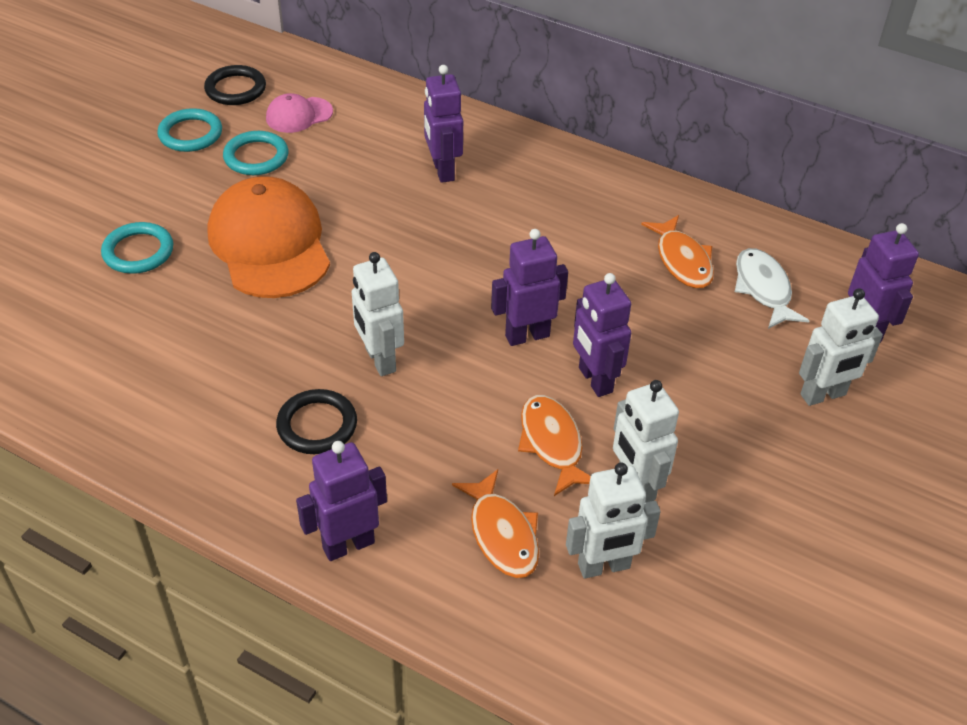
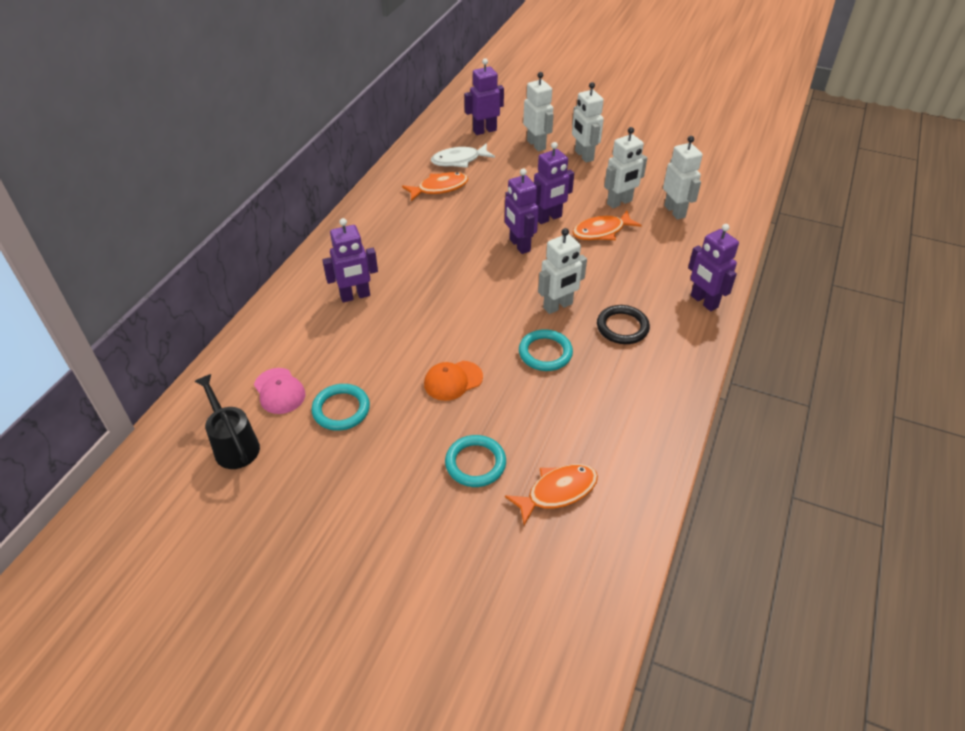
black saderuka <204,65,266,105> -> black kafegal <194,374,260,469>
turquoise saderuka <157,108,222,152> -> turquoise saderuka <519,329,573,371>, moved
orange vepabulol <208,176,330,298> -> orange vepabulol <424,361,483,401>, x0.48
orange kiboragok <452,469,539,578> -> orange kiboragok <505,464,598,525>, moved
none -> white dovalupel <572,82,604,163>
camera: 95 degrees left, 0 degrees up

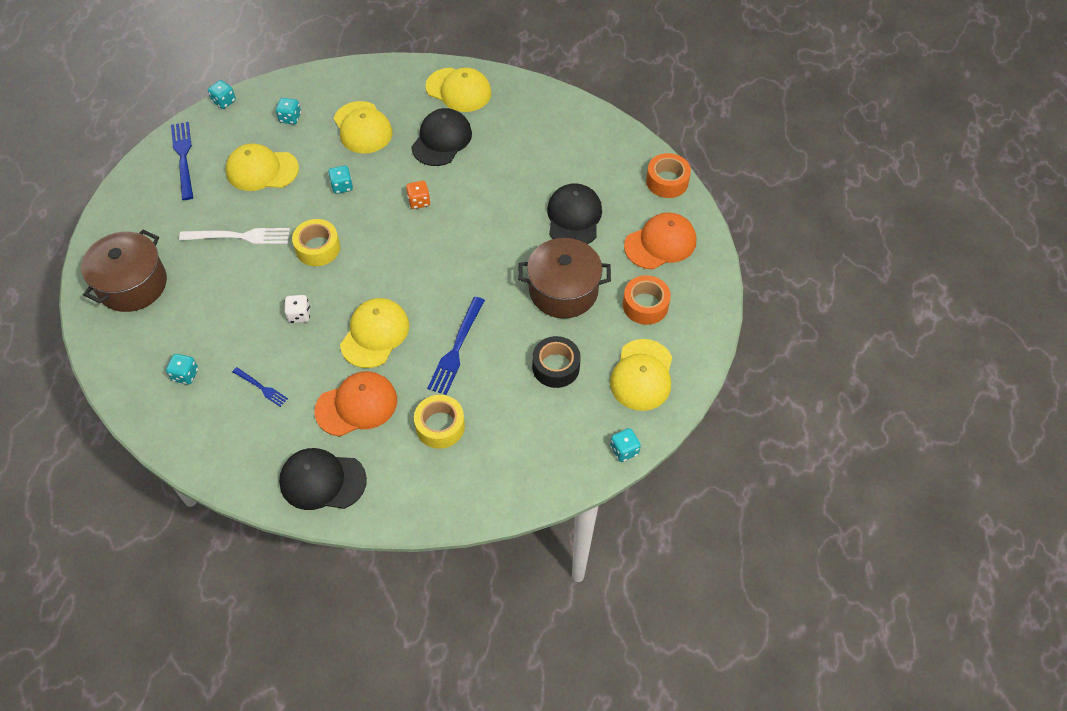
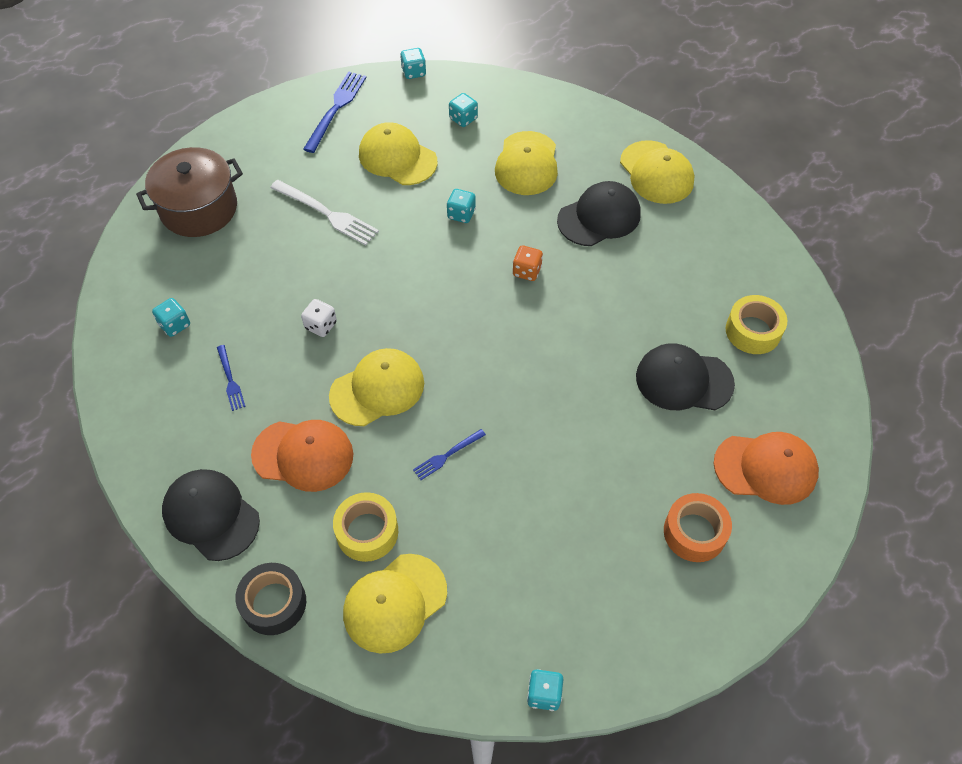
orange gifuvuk <646,153,691,198> -> none
black vepabulol <547,183,602,244> -> black vepabulol <636,343,735,410>, 120 degrees counterclockwise
yellow gifuvuk <292,219,340,266> -> yellow gifuvuk <726,295,787,354>, moved
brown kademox <518,238,611,318> -> none
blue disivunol <427,297,485,395> -> blue disivunol <413,429,486,480>, x0.56
black gifuvuk <532,336,581,388> -> black gifuvuk <235,563,306,635>, moved
yellow vepabulol <610,339,672,411> -> yellow vepabulol <343,554,447,654>, moved
camera: 35 degrees right, 0 degrees up

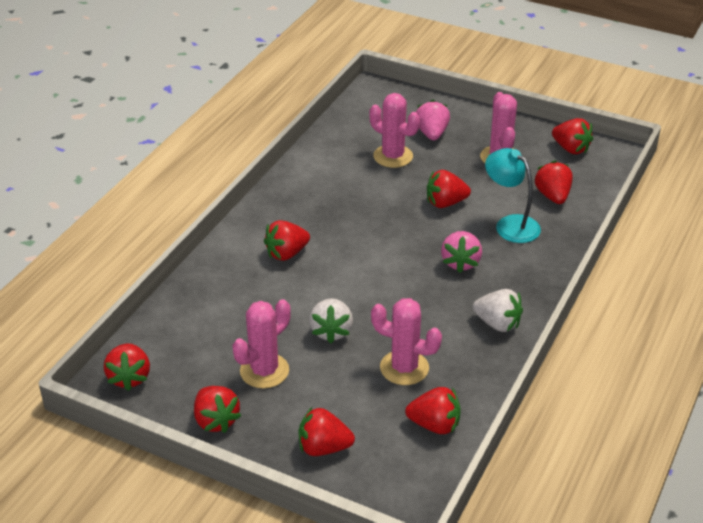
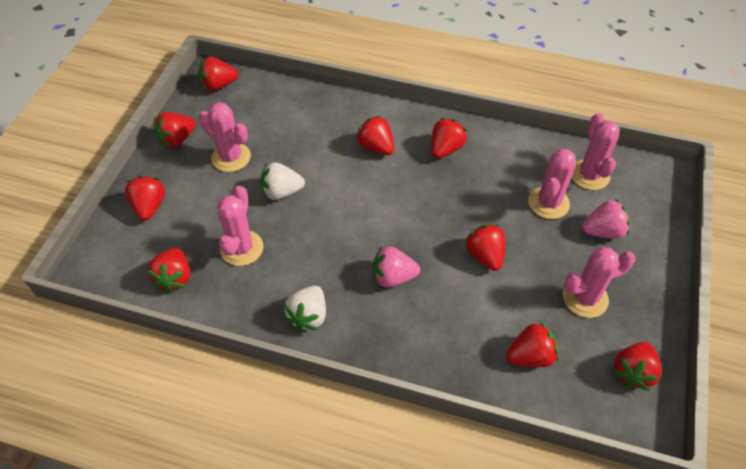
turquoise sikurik <485,148,541,243> -> none
none -> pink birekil <571,113,620,190>
none -> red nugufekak <431,118,467,159>
camera: 80 degrees right, 15 degrees up

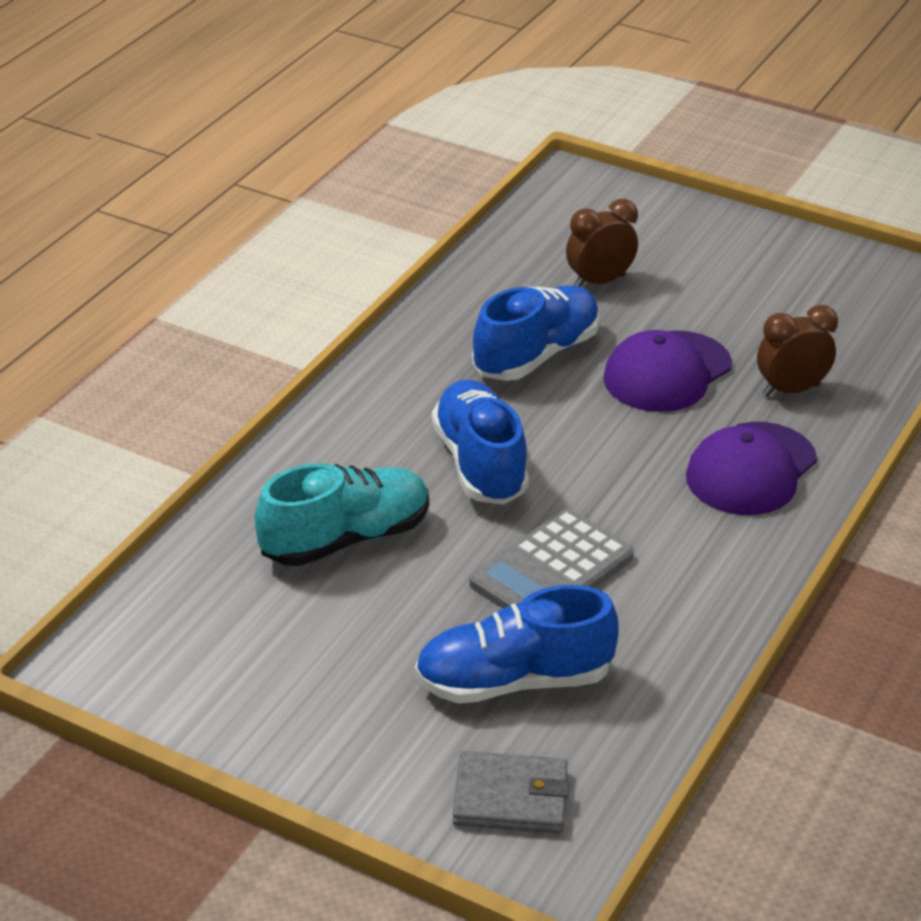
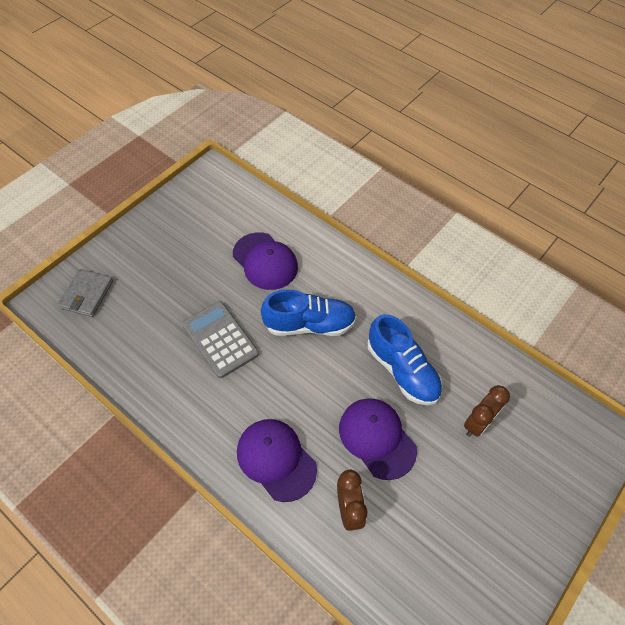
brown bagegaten <566,199,638,287> -> brown bagegaten <464,385,510,437>, 60 degrees clockwise
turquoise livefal <255,463,429,566> -> purple vepabulol <233,232,298,290>
blue livefal <415,585,619,704> -> none
camera: 100 degrees right, 20 degrees up

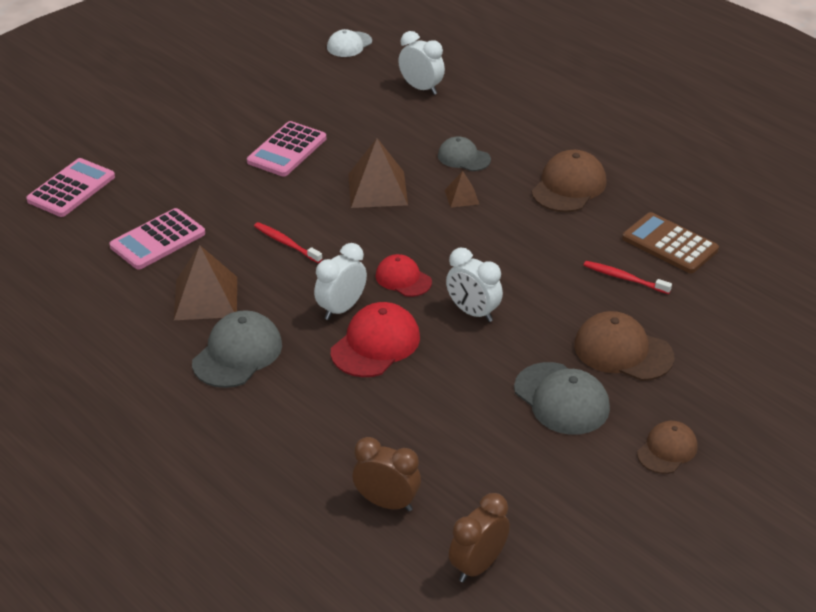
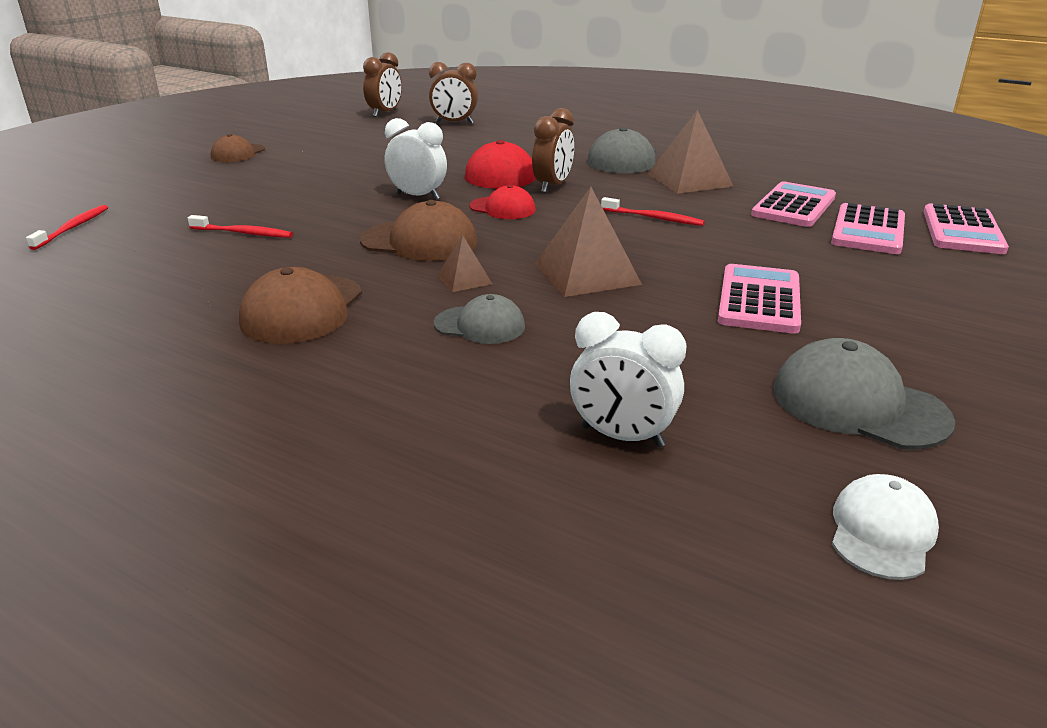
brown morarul <622,212,719,273> -> none
white bagegaten <314,243,367,320> -> brown bagegaten <532,108,574,193>
brown vepabulol <574,311,674,381> -> brown vepabulol <360,200,477,261>, moved
grey vepabulol <514,362,610,435> -> grey vepabulol <774,338,955,449>, moved
none -> pink morarul <831,203,905,254>
none -> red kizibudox <26,205,108,250>
camera: 165 degrees right, 10 degrees down

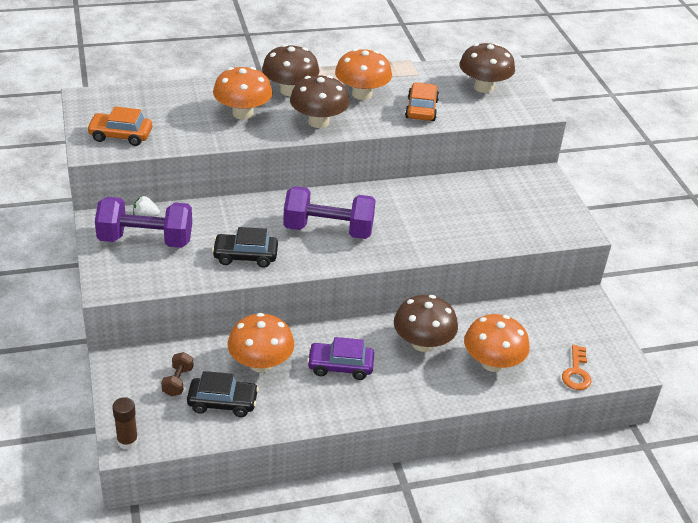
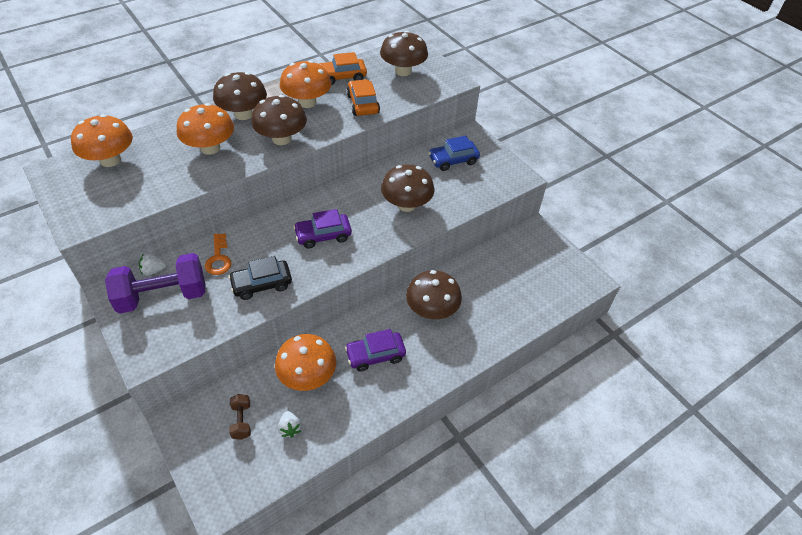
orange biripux <87,107,152,146> -> orange biripux <319,52,367,85>, moved
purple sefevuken <283,186,376,239> -> purple biripux <293,209,352,249>
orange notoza <464,314,530,372> -> orange notoza <71,114,133,167>, moved
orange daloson <562,345,591,390> -> orange daloson <205,233,231,275>, moved
black biripux <187,371,259,417> -> white nugufekak <278,411,302,438>
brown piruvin <112,397,138,449> -> none
none -> blue biripux <428,136,480,171>
none -> brown notoza <381,164,434,212>
camera: 20 degrees left, 10 degrees up

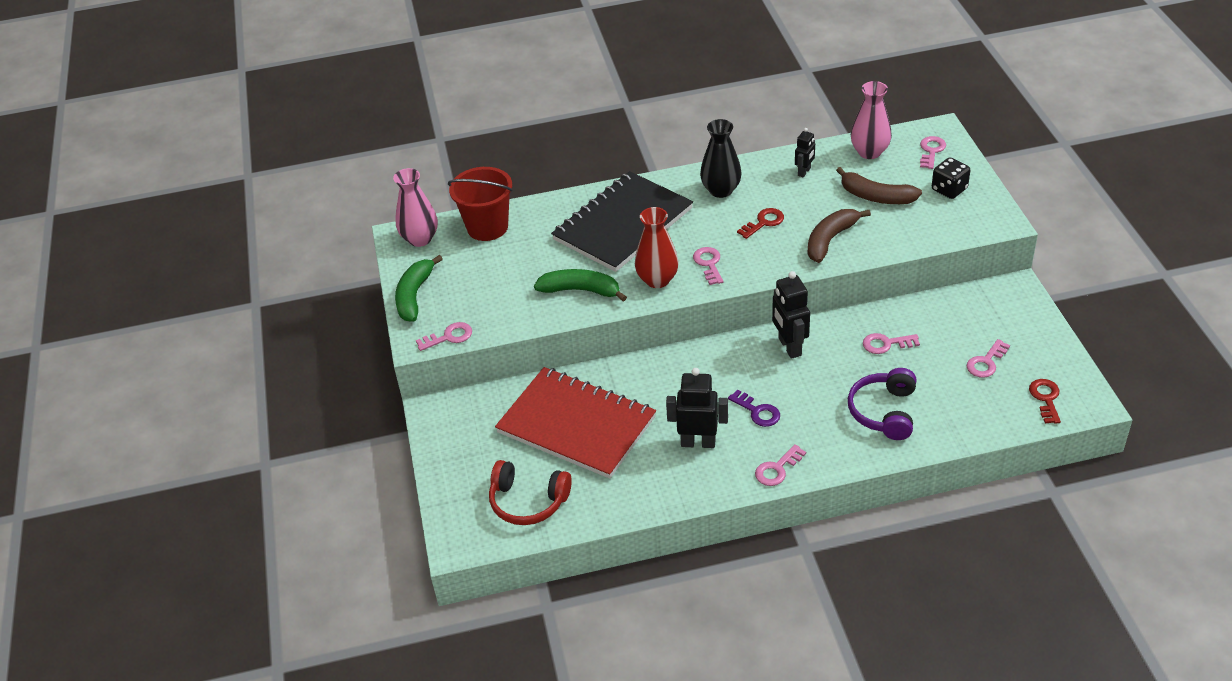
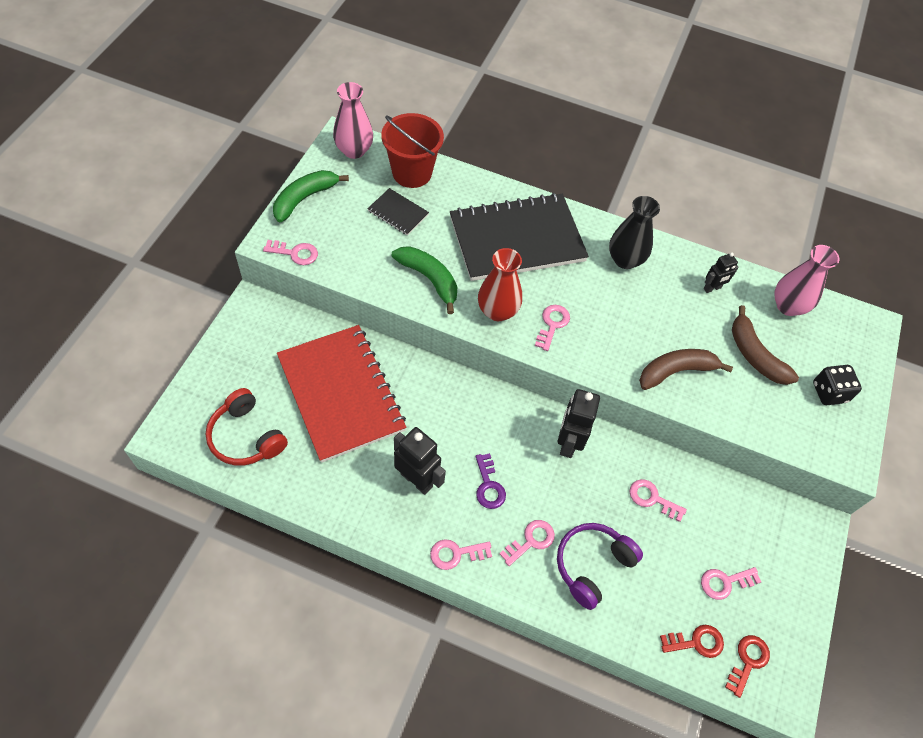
pink daloson <920,136,946,169> -> pink daloson <500,520,555,566>, moved
red daloson <737,208,784,239> -> red daloson <660,625,724,658>, moved
none -> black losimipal <367,188,429,235>
camera: 25 degrees right, 15 degrees up

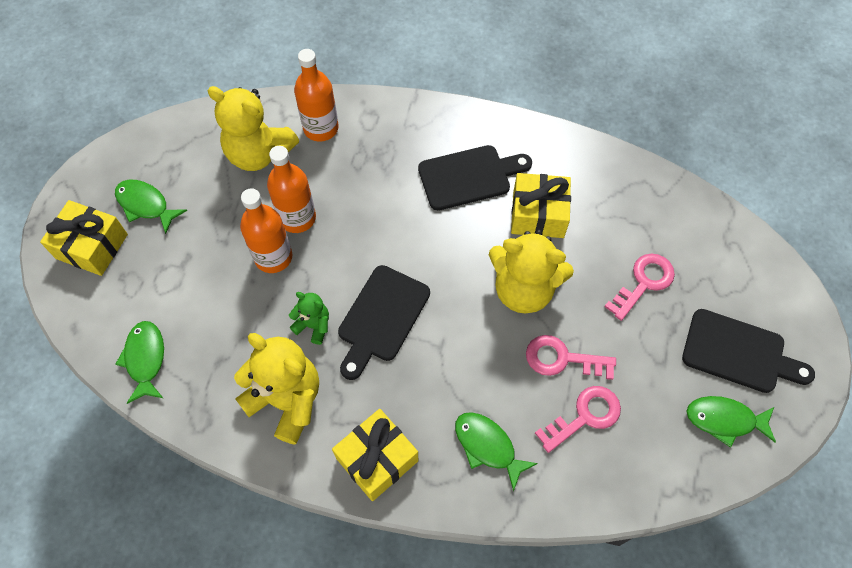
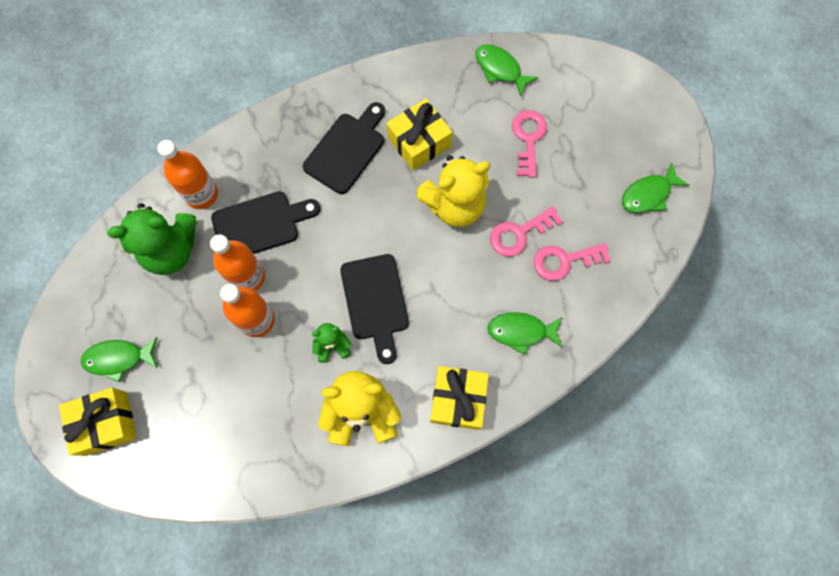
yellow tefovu <207,86,299,171> -> green tefovu <108,203,197,275>
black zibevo <682,309,815,393> -> black zibevo <211,191,320,254>, moved
green kiboragok <115,321,164,404> -> green kiboragok <475,45,539,96>, moved
pink daloson <535,386,621,453> -> pink daloson <533,243,611,281>, 120 degrees counterclockwise
camera: 40 degrees left, 10 degrees up

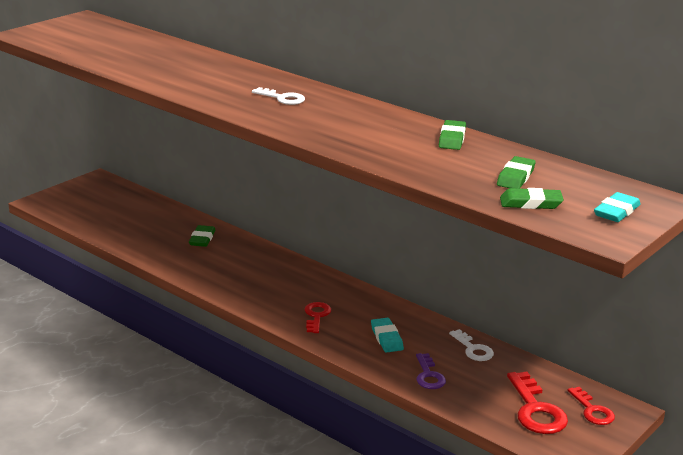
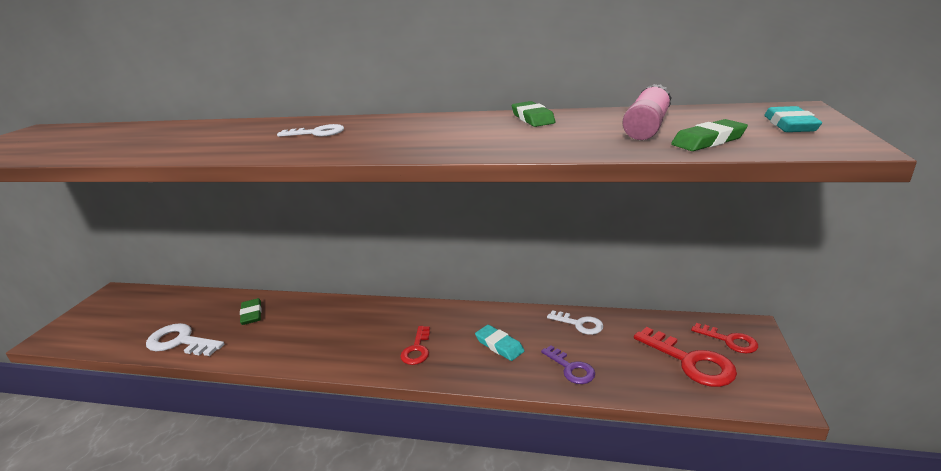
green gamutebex <497,156,536,189> -> pink piruvin <623,84,672,140>
red daloson <305,302,331,333> -> red daloson <400,326,430,365>, 150 degrees counterclockwise
none -> white daloson <146,323,224,356>
camera: 25 degrees left, 0 degrees up

